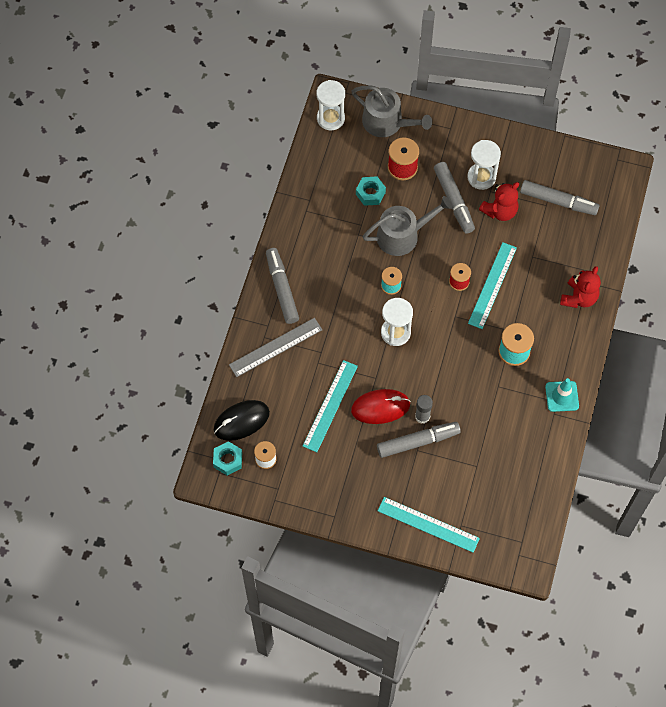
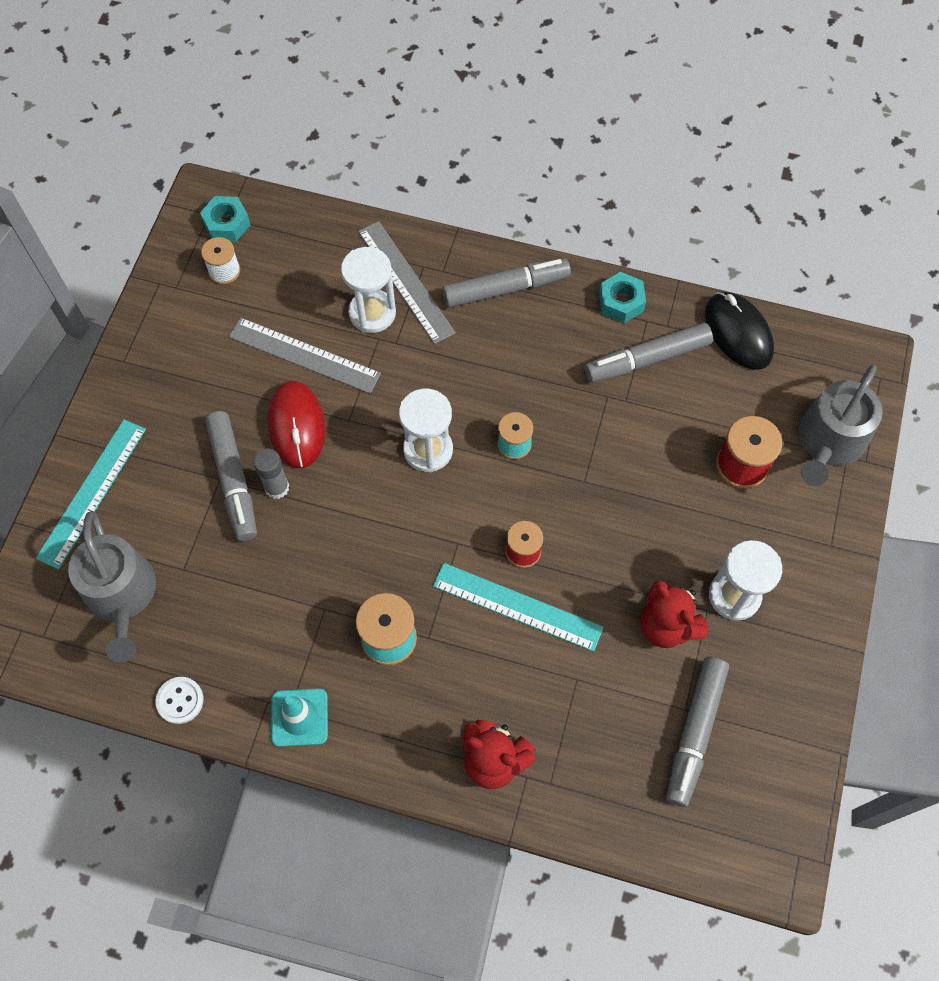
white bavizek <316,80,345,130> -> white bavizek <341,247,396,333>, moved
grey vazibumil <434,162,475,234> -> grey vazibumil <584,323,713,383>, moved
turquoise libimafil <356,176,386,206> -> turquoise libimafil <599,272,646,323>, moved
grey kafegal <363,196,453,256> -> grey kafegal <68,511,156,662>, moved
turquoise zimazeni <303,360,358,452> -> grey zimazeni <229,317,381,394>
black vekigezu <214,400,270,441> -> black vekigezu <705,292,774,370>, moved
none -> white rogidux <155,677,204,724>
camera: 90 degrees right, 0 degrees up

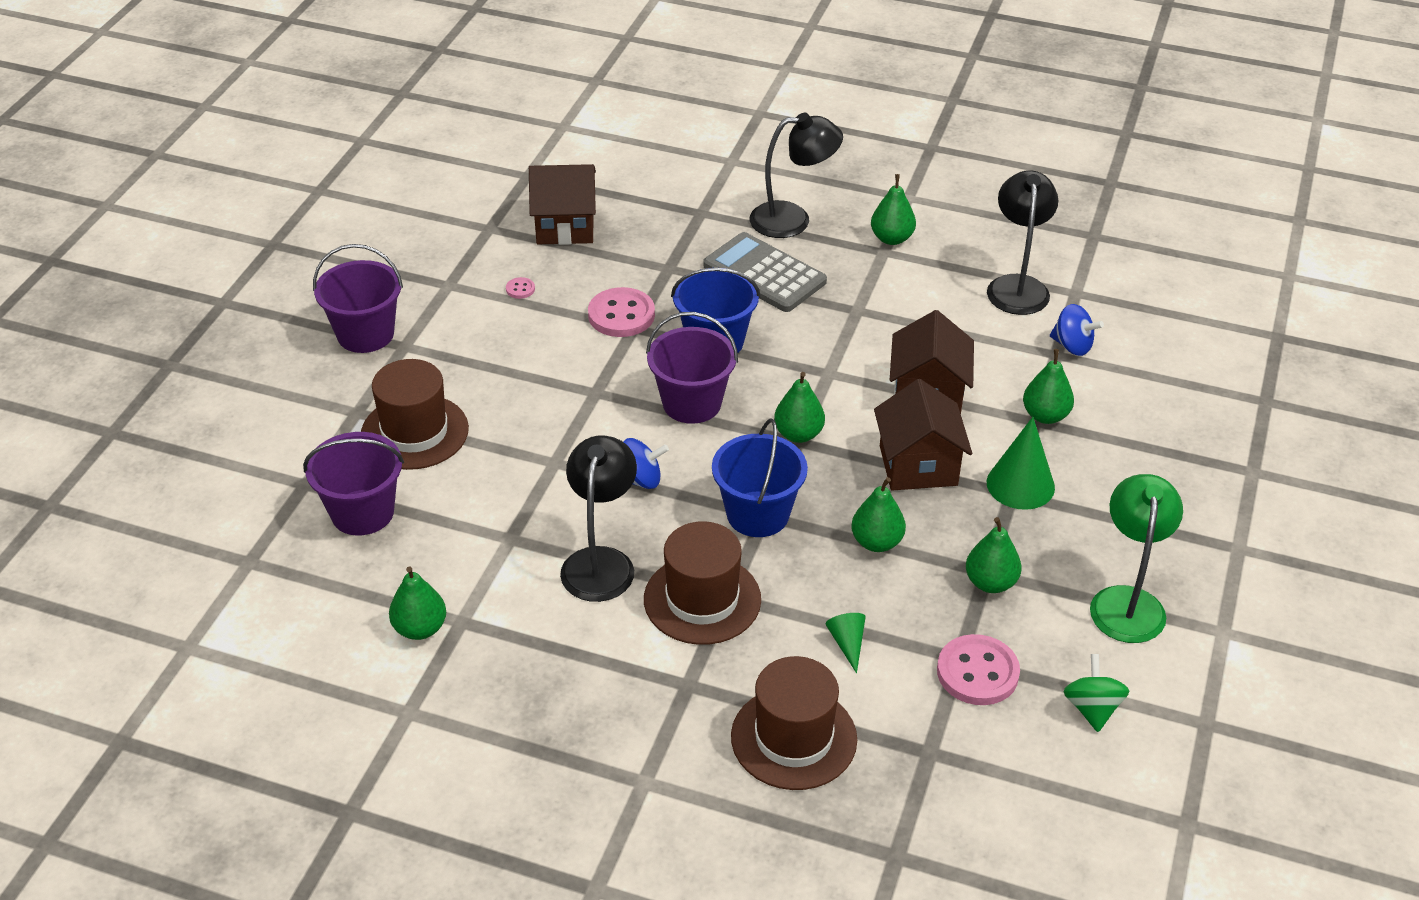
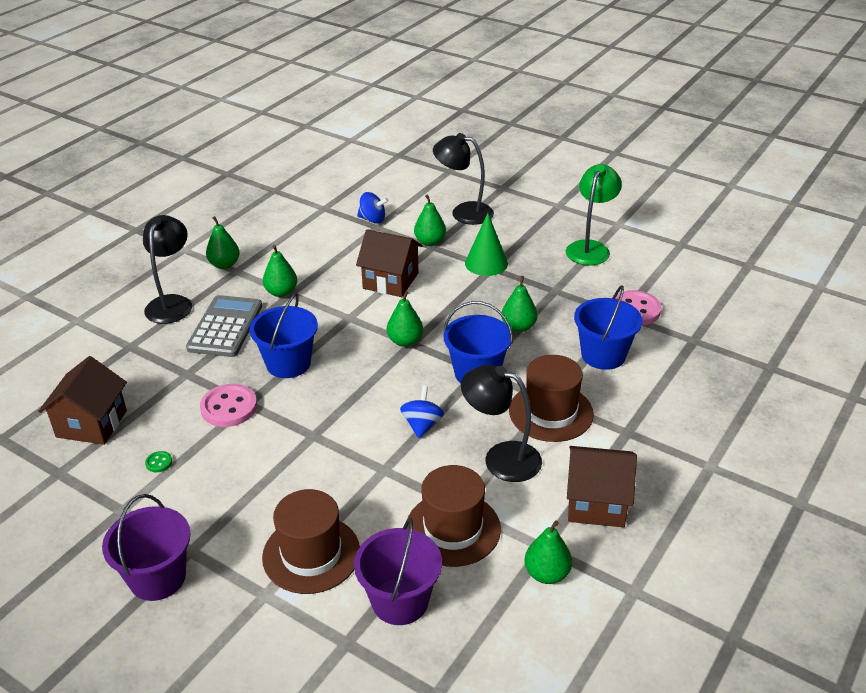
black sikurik <987,170,1058,315> -> black sikurik <433,133,494,225>, moved
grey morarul <703,232,827,312> -> grey morarul <186,295,262,357>, 135 degrees clockwise
pink rogidux <506,277,535,299> -> green rogidux <145,451,172,472>
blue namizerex <1050,304,1104,356> -> blue namizerex <357,192,388,224>, 60 degrees clockwise
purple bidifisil <646,312,738,424> -> none
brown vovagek <874,379,972,491> -> brown vovagek <567,446,637,528>, moved
green sikurik <1090,474,1183,643> -> green sikurik <566,164,622,265>, 90 degrees clockwise
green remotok <966,517,1021,593> -> green remotok <263,245,297,297>, moved
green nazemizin <826,613,866,673> -> blue bidifisil <574,285,642,370>
green namizerex <1063,654,1129,732> -> none
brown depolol <731,656,857,790> -> brown depolol <407,465,501,567>, moved
camera: 75 degrees left, 5 degrees down

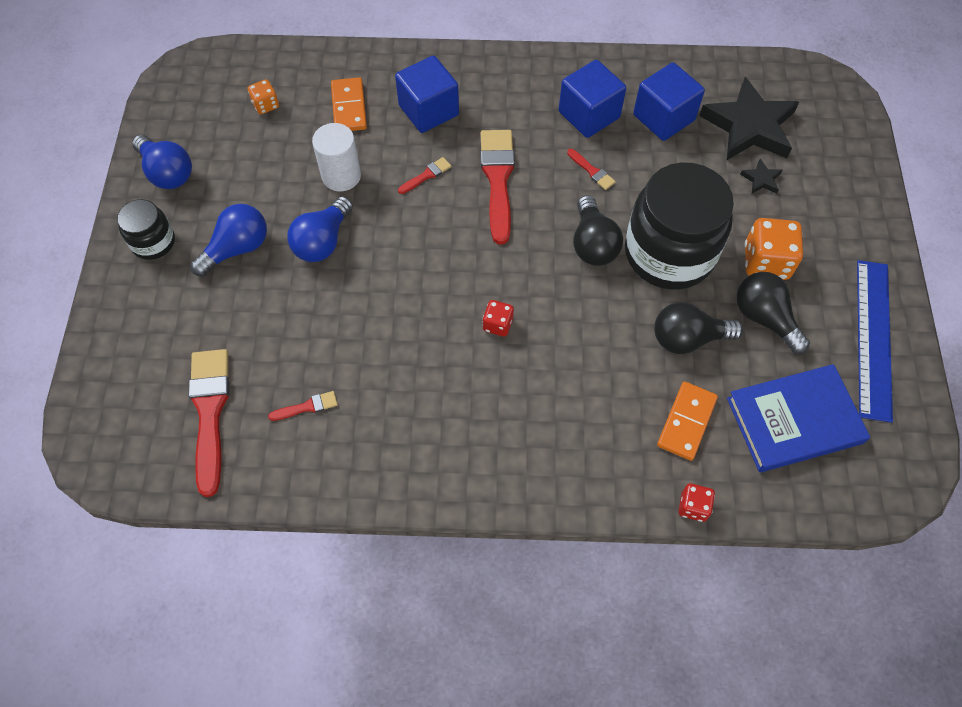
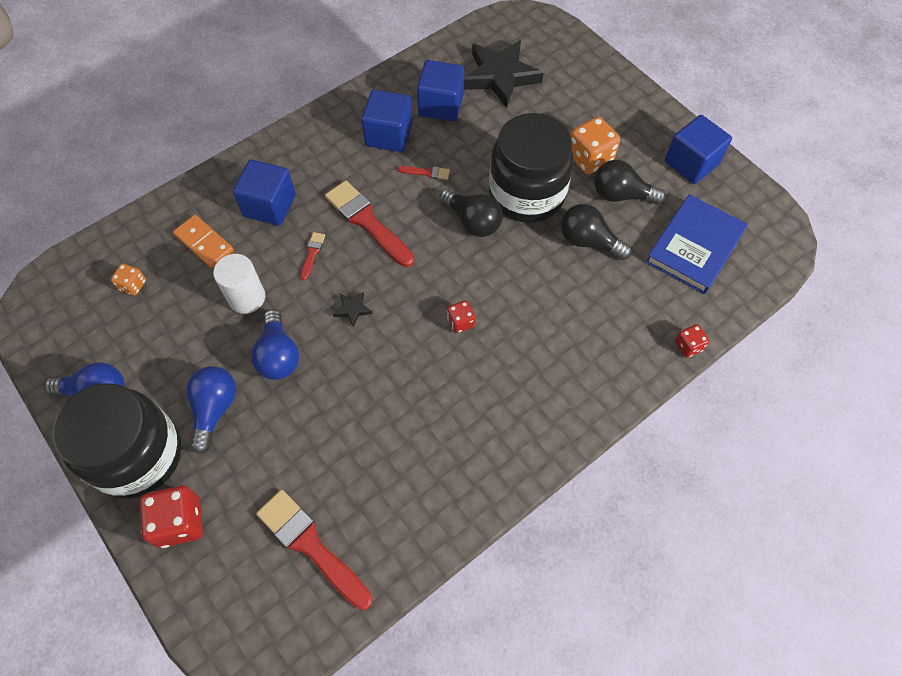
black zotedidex <740,159,783,194> -> black zotedidex <333,291,372,328>, moved
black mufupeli <117,199,175,260> -> black mufupeli <53,383,181,498>, x2.03
blue zimazeni <857,260,893,423> -> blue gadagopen <665,115,732,184>
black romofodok <654,302,743,354> -> black romofodok <561,204,632,260>, 75 degrees clockwise
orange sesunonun <657,382,718,461> -> none
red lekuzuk <268,391,338,421> -> none
none -> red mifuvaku <140,485,203,548>
camera: 40 degrees left, 0 degrees up

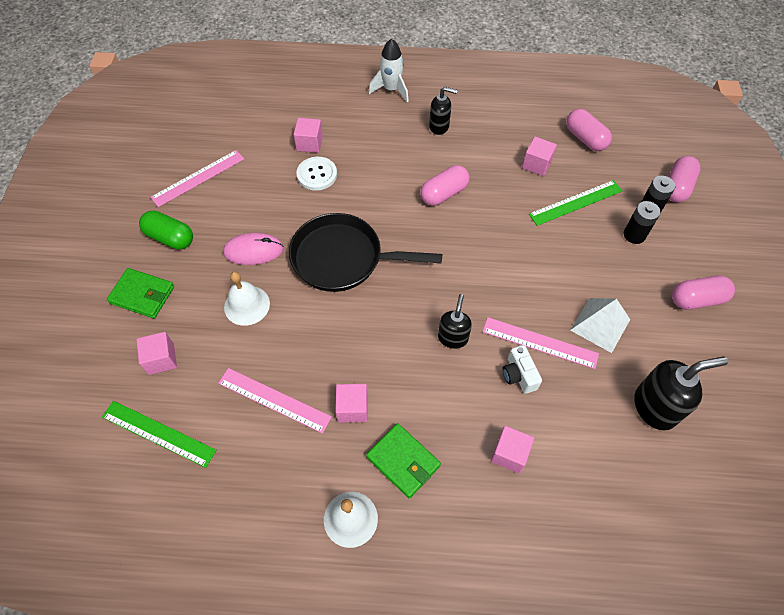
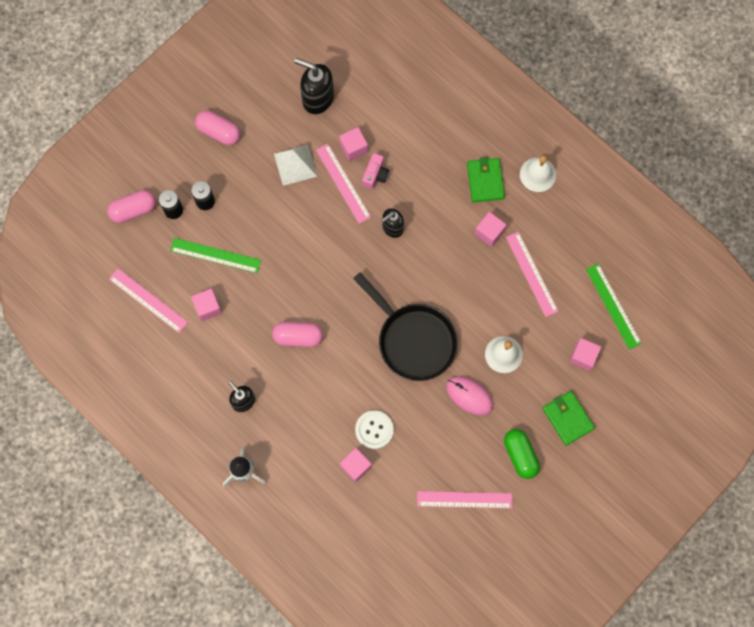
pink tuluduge <566,109,612,151> -> pink zimazeni <109,269,188,333>
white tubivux <502,345,542,394> -> pink tubivux <362,153,389,189>
pink gadagopen <491,426,534,473> -> pink gadagopen <339,127,368,161>, moved
camera: 140 degrees left, 15 degrees up

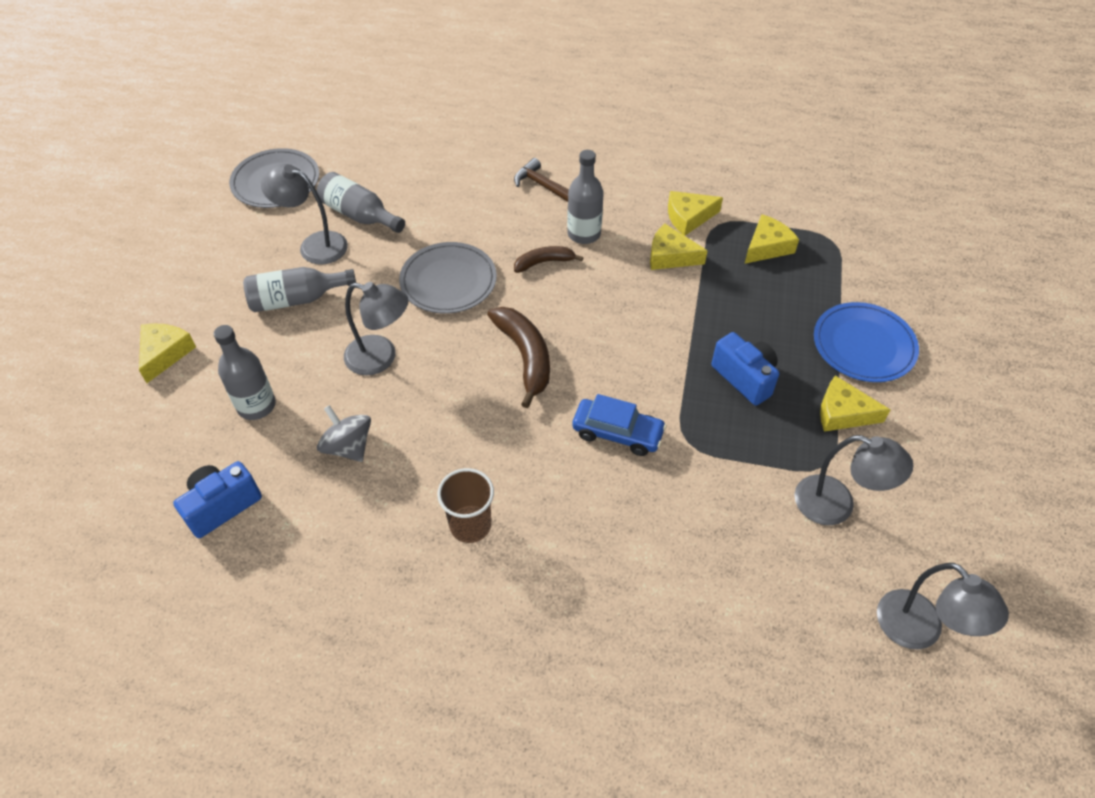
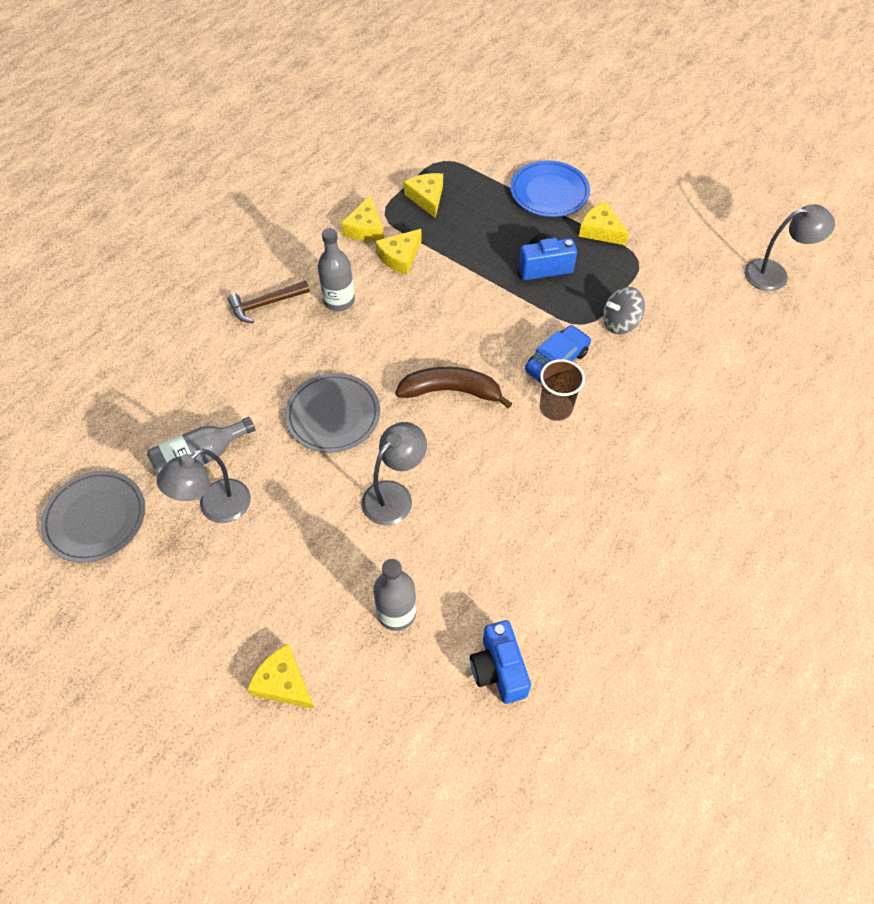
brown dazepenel <514,246,583,273> -> none
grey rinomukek <243,267,356,312> -> none
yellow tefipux <820,375,891,432> -> yellow tefipux <579,202,629,245>, 90 degrees clockwise
grey namizerex <317,405,371,462> -> grey namizerex <603,287,645,334>, moved
grey sikurik <794,435,913,525> -> none
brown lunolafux <437,468,494,543> -> brown lunolafux <540,359,585,421>, moved
camera: 65 degrees left, 5 degrees up

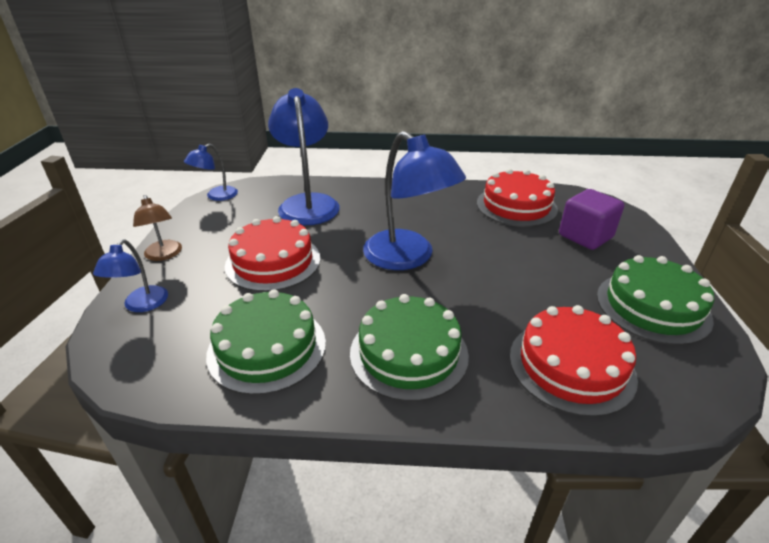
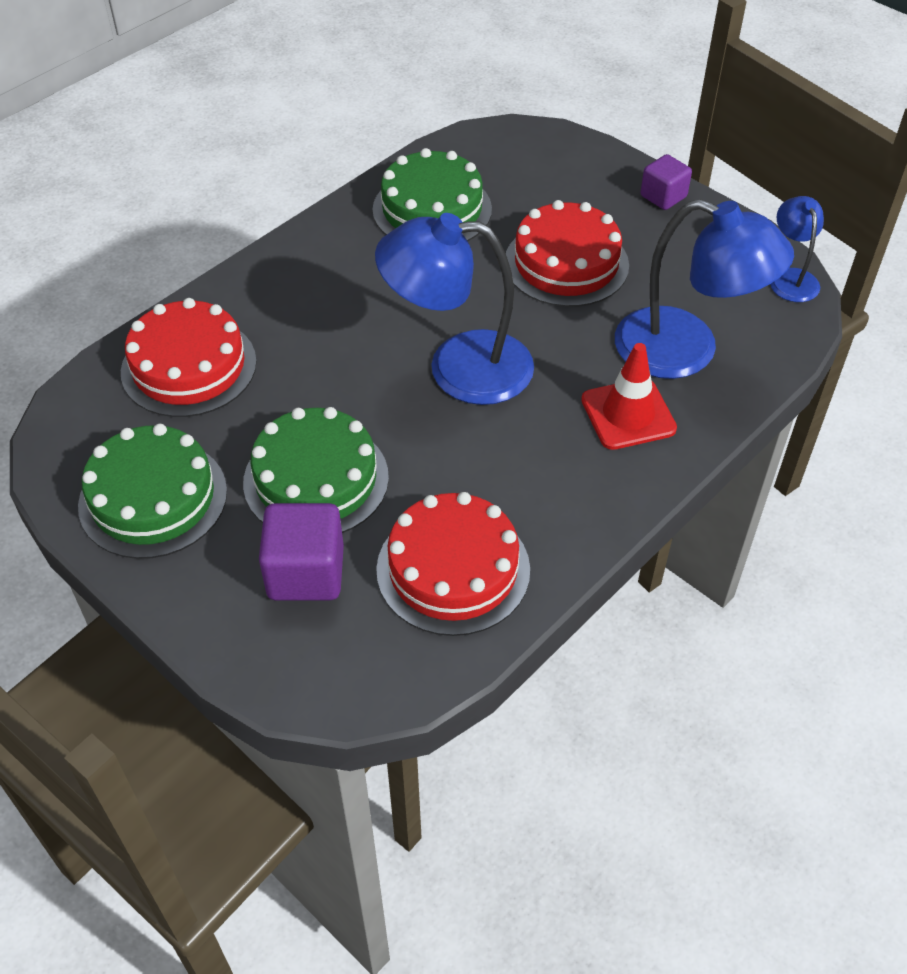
brown sikurik <133,195,182,261> -> purple gadagopen <641,154,692,210>
blue sikurik <93,240,168,312> -> none
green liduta <350,294,469,401> -> green liduta <243,407,389,533>, moved
none -> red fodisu <581,343,677,450>
camera: 130 degrees right, 15 degrees up

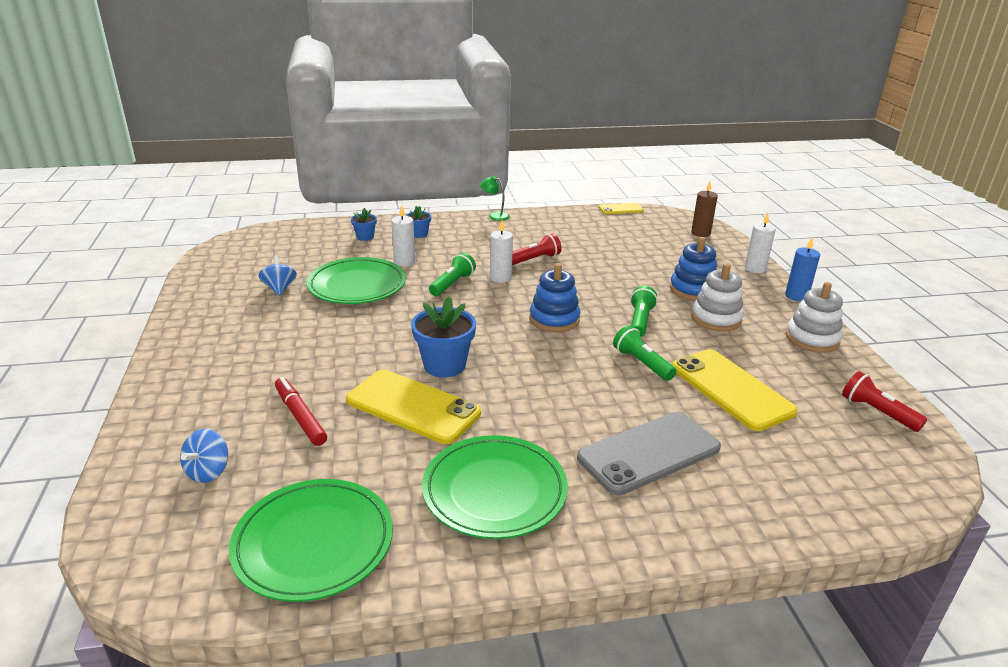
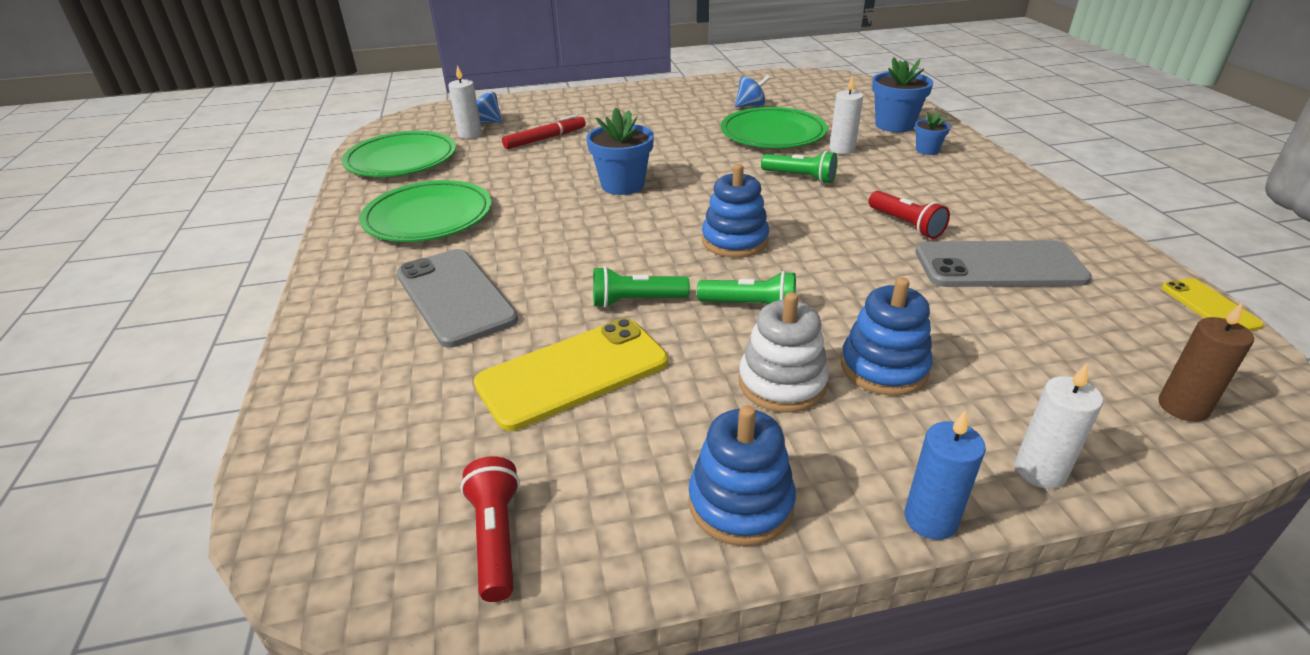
green sikurik <480,176,509,221> -> none
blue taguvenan <351,208,377,241> -> blue taguvenan <872,57,933,132>, x1.84
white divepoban <490,220,513,283> -> white divepoban <448,65,482,139>, moved
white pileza <786,282,843,353> -> blue pileza <688,405,796,546>
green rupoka <613,325,676,381> -> green rupoka <593,266,690,308>, 150 degrees counterclockwise
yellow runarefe <346,369,481,444> -> none
red rupoka <842,371,927,432> -> red rupoka <460,456,520,602>, 60 degrees counterclockwise
none -> grey runarefe <915,240,1092,287>
camera: 90 degrees right, 5 degrees up

